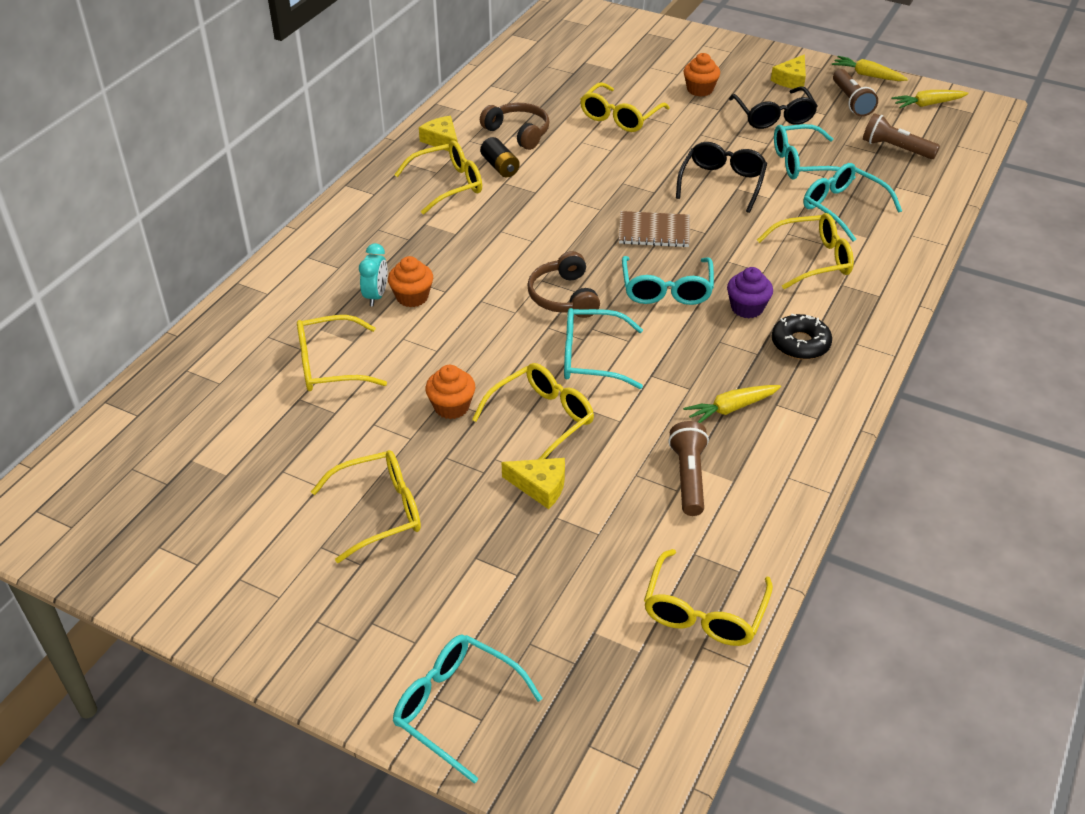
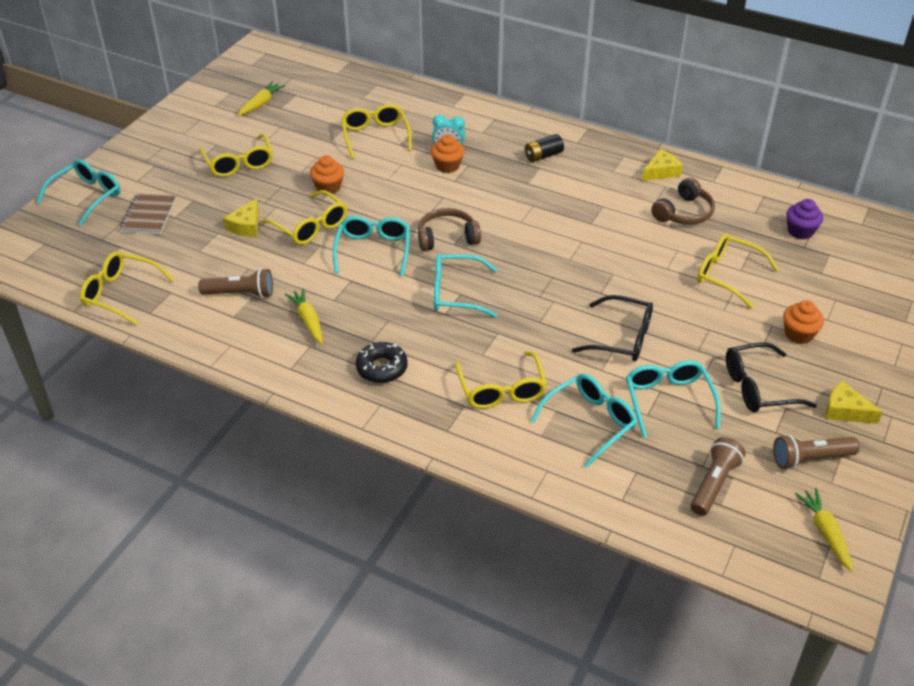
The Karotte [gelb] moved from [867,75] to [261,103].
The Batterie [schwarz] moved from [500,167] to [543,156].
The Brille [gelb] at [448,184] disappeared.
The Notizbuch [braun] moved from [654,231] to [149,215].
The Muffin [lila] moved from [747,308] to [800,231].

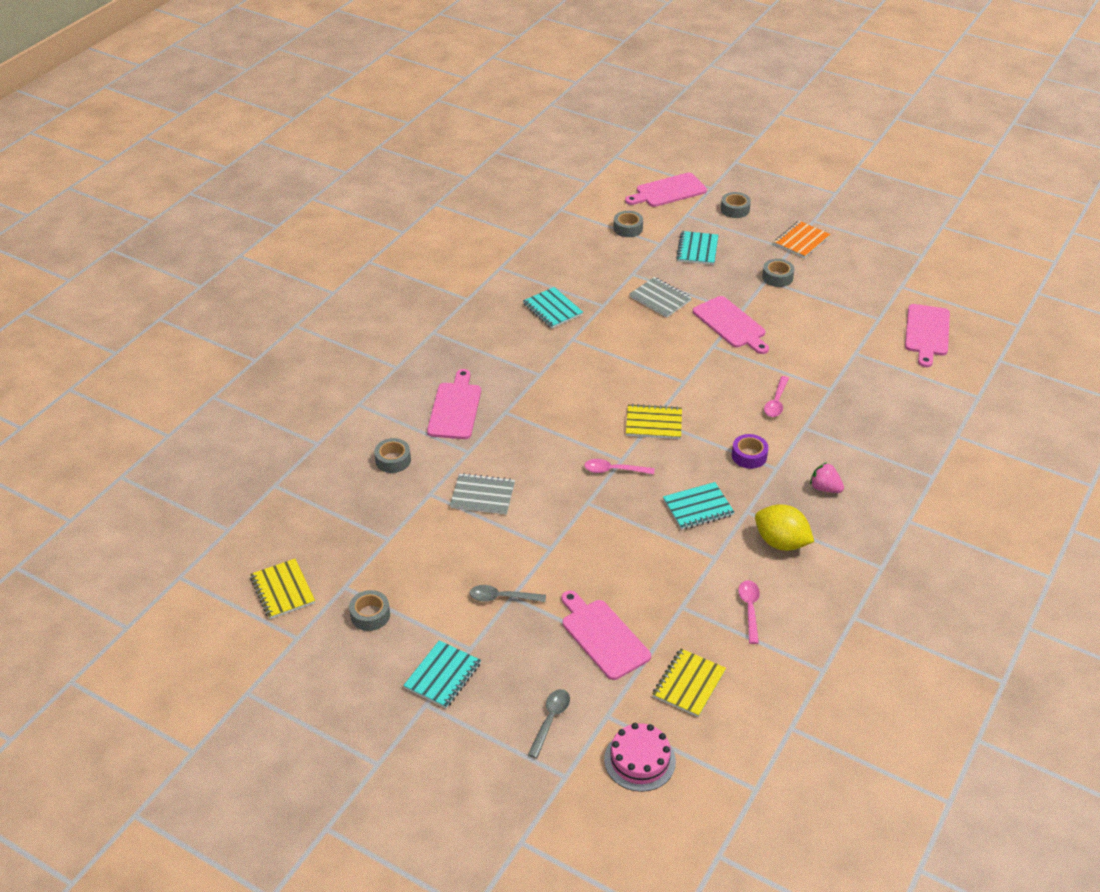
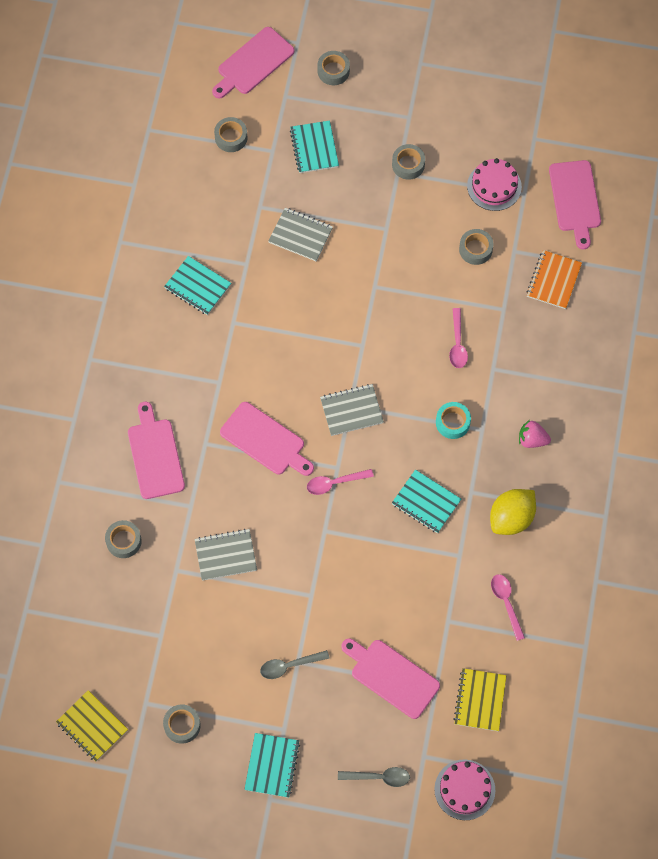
The Notizbuch [orange] moved from [801,241] to [553,280].
The Schneidebrett [rosa] moved from [731,324] to [265,440].
The Notizbuch [gelb] at [653,423] became the Notizbuch [grau] at [351,411].
The Klebeband [lila] at [749,456] became the Klebeband [türkis] at [452,422].
The Notizbuch [türkis] at [698,507] turned 75 degrees clockwise.
The Zitrone [gelb] at [781,542] turned 60 degrees counterclockwise.
The Löffel [grau] at [550,720] turned 90 degrees clockwise.
The Kuchen [rosa] at [494,186] appeared.
The Klebeband [grau] at [475,249] appeared.

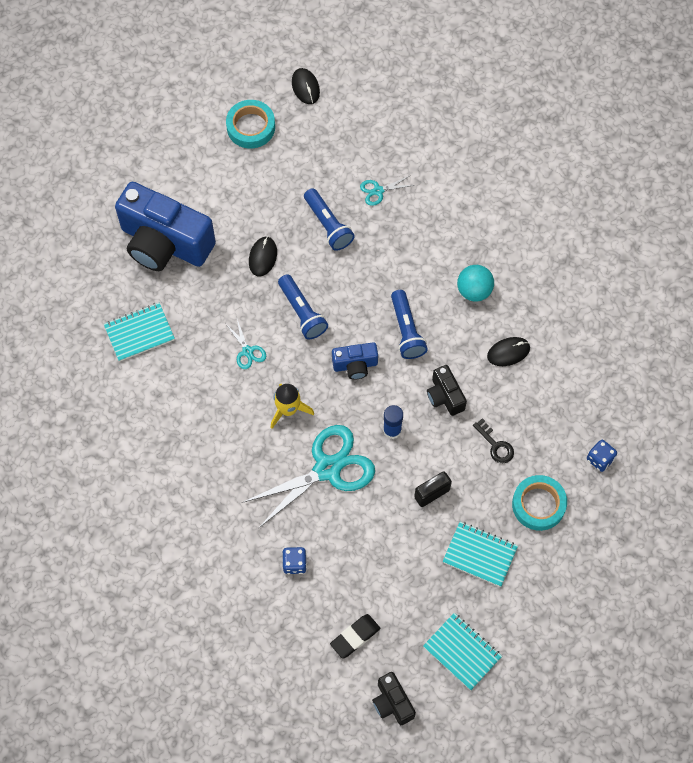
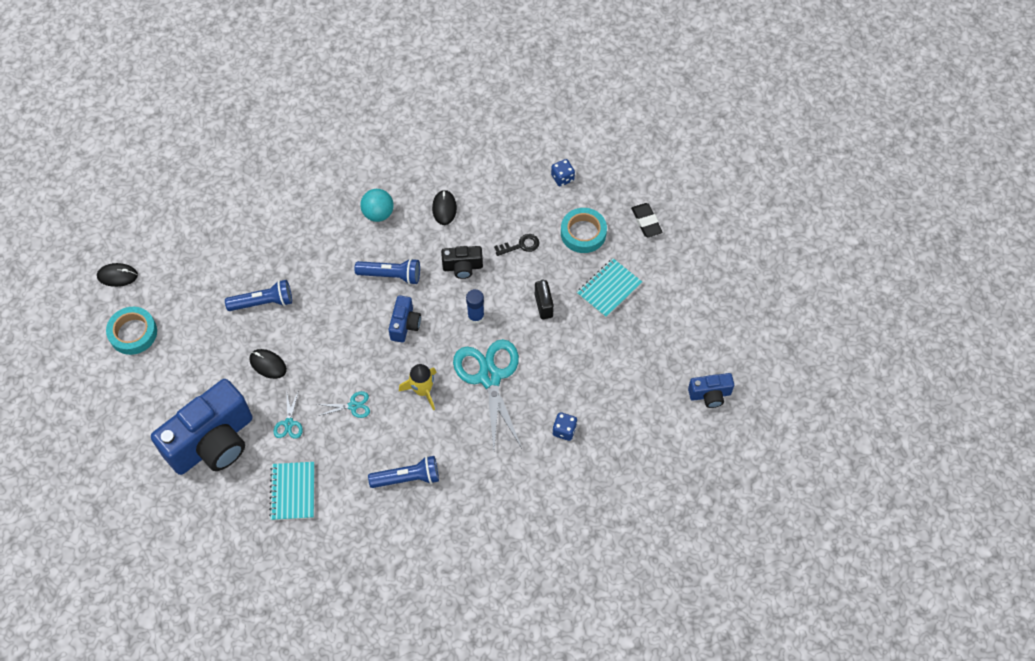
The Schere [türkis] moved from [378,191] to [289,423].
The Taschenlampe [blau] moved from [302,312] to [407,478].
The Notizbuch [türkis] at [462,652] disappeared.
The Radiergummi [schwarz] moved from [355,637] to [646,222].
The Kamera [schwarz] at [392,703] became the Kamera [blau] at [710,395].

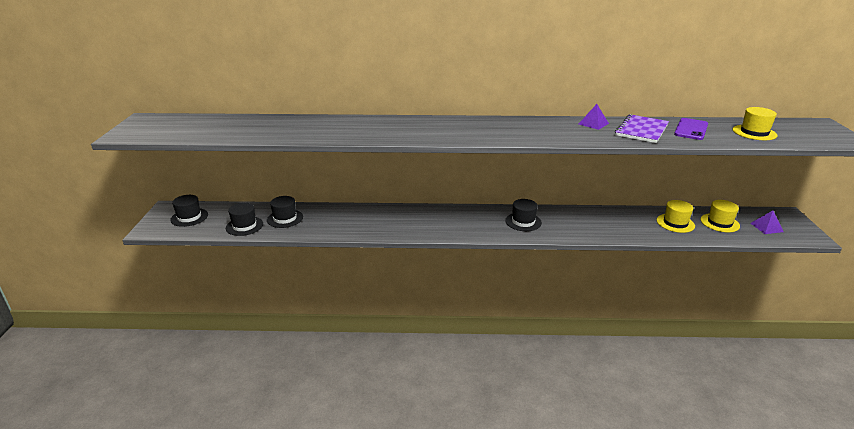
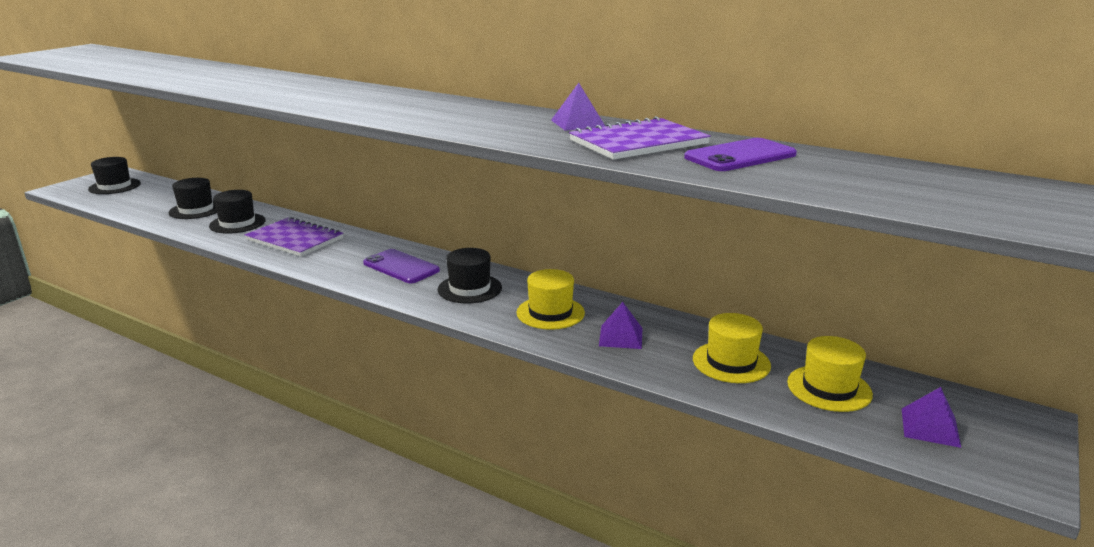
The Hut [gelb] moved from [754,132] to [550,313].
The Hut [schwarz] moved from [244,226] to [237,223].
The Notizbuch [lila] at [294,239] appeared.
The Handy [lila] at [401,267] appeared.
The Pyramide [lila] at [620,337] appeared.

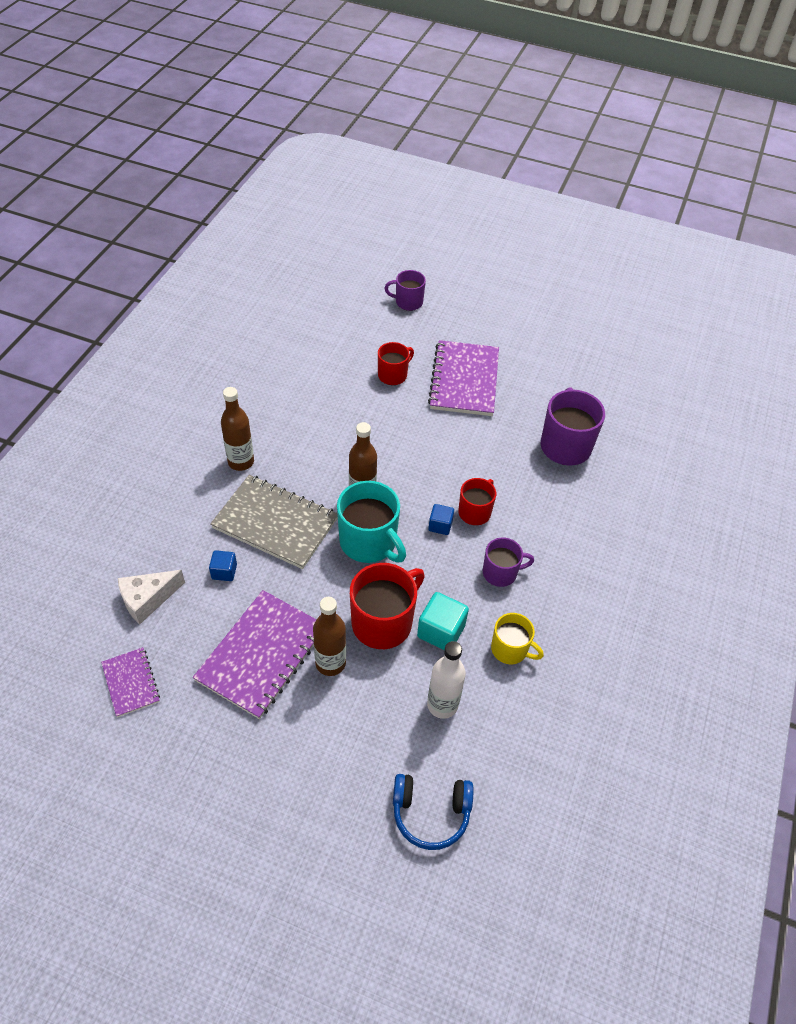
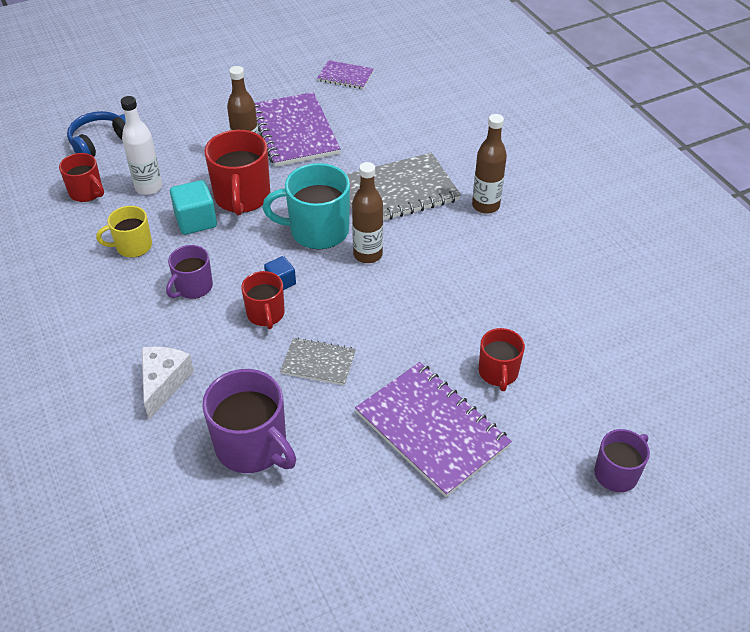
The Kubus [blau] at [224,571] disappeared.
The Käse [weiß] moved from [147,599] to [164,383].
The Tasse [rot] at [87,192] appeared.
The Notizbuch [grau] at [318,363] appeared.

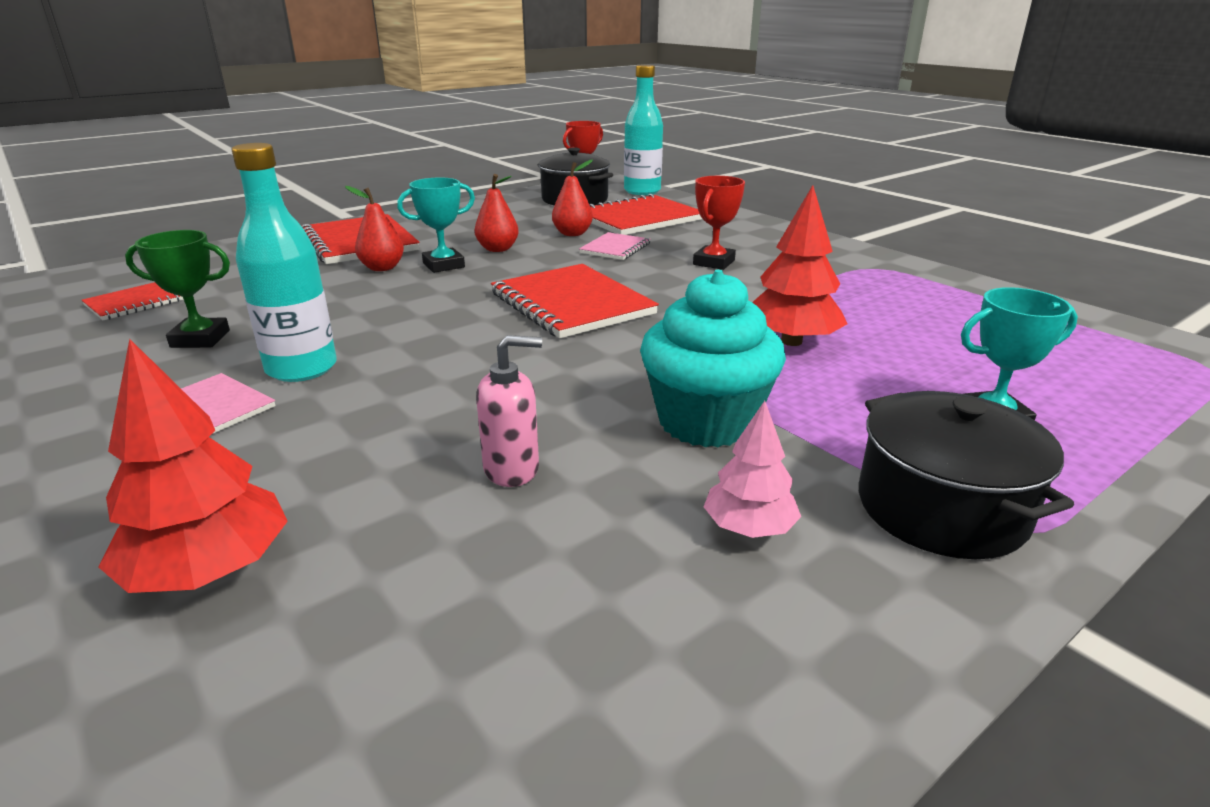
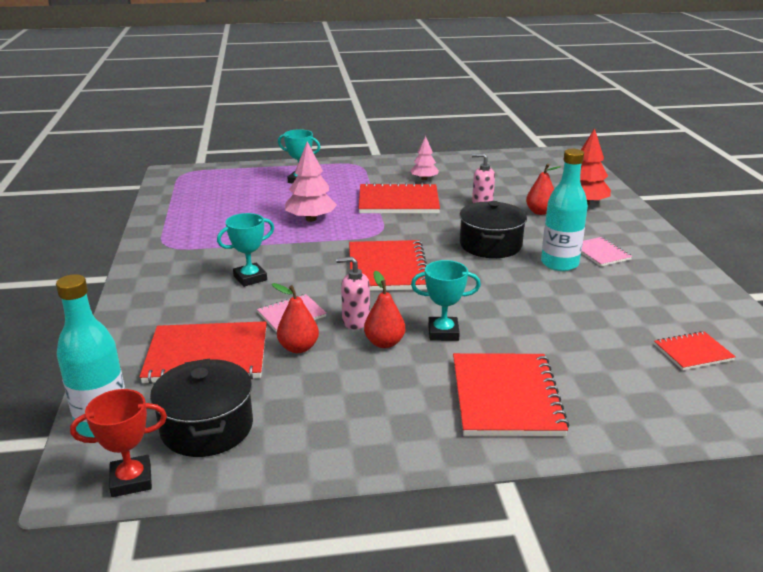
The Pokal [rot] at [714,262] became the Pokal [türkis] at [250,278].
The Baum [rot] at [791,341] became the Baum [rosa] at [311,219].
The Birne [rot] moved from [382,268] to [540,212].
The Pokal [grün] at [200,339] disappeared.
The Muffin [türkis] at [706,422] was replaced by the Notizbuch [rot] at [398,201].
The Kochtopf [schwarz] moved from [941,508] to [490,245].
The Seifenspender [rosa] at [355,321] appeared.

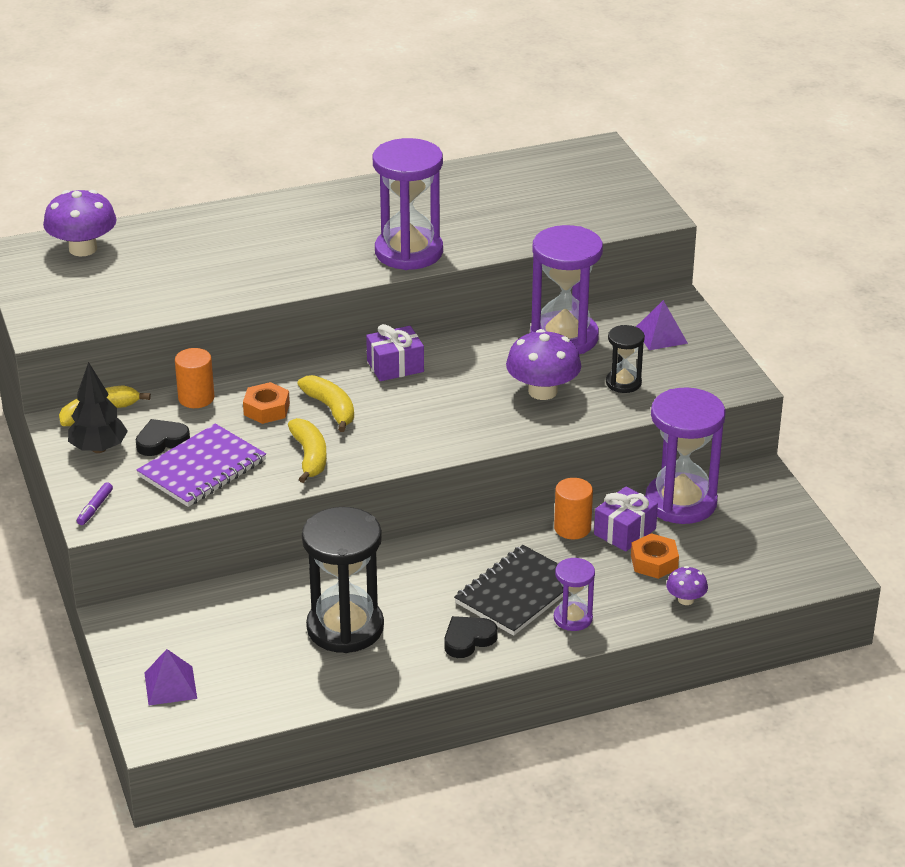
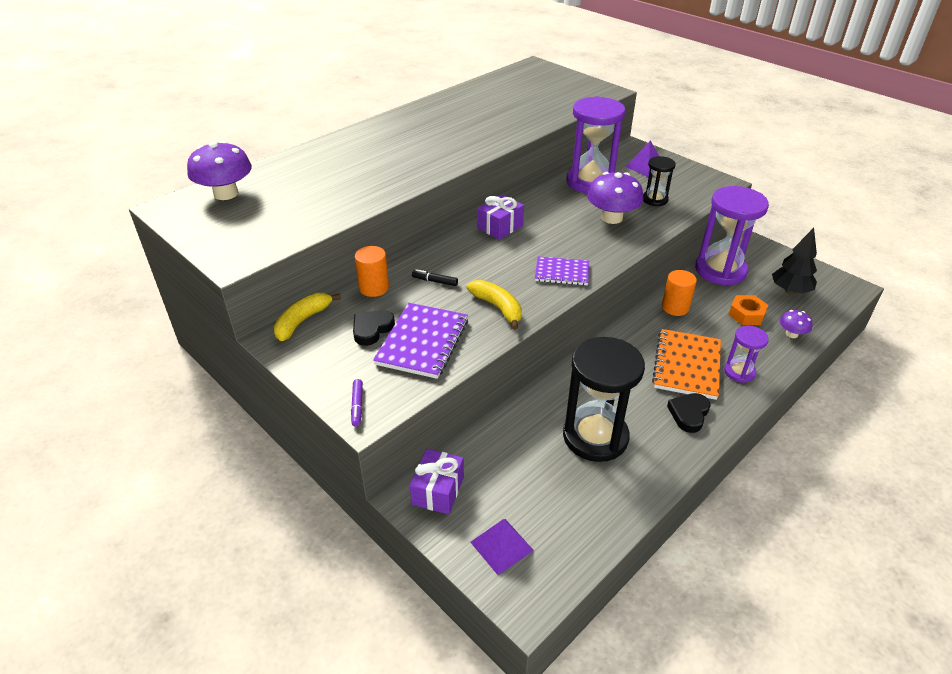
The Sanduhr [lila] at [409,252] disappeared.
The Baum [schwarz] moved from [99,449] to [790,291].
The Banane [gelb] at [331,408] disappeared.
The Sechskantmutter [orange] at [266,409] was replaced by the Filzstift [schwarz] at [435,281].
The Geschenk [lila] moved from [625,531] to [438,490].
The Notizbuch [schwarz] at [518,593] became the Notizbuch [orange] at [687,365].
The Notizbuch [lila] at [562,272] appeared.

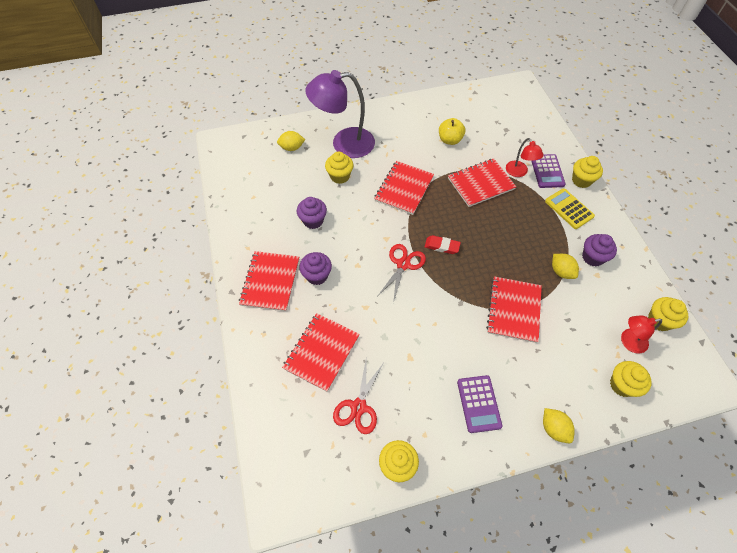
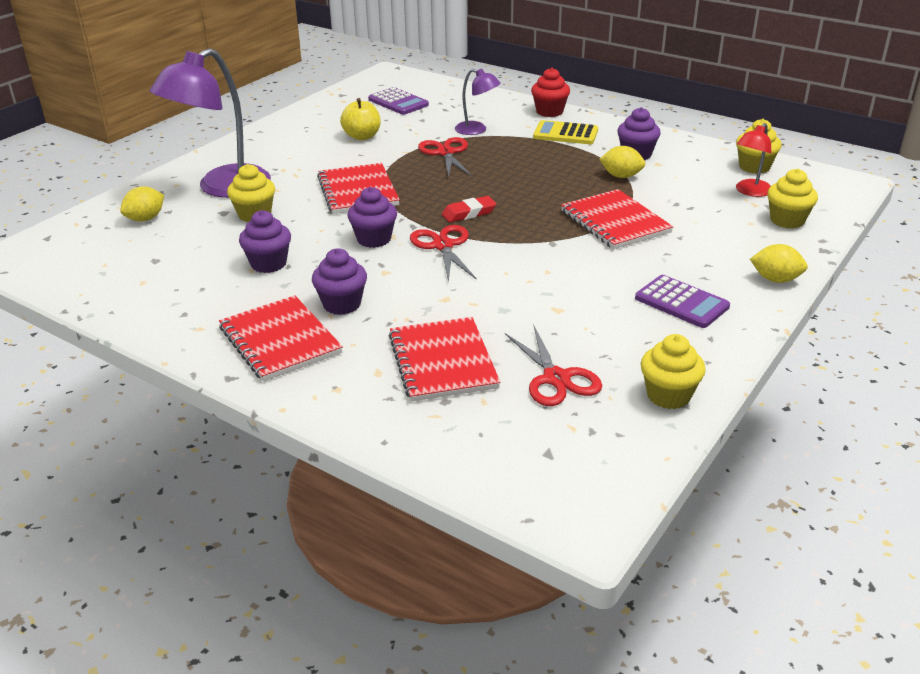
The Lampe [rot] at [519,172] became the Lampe [lila] at [477,130].
The Taschenrechner [lila] moved from [547,171] to [398,102].
The Muffin [gelb] at [581,180] became the Muffin [rot] at [549,112].
The Notizbuch [rot] at [480,183] was replaced by the Schere [rot] at [446,153].
The Muffin [lila] at [374,239] appeared.

